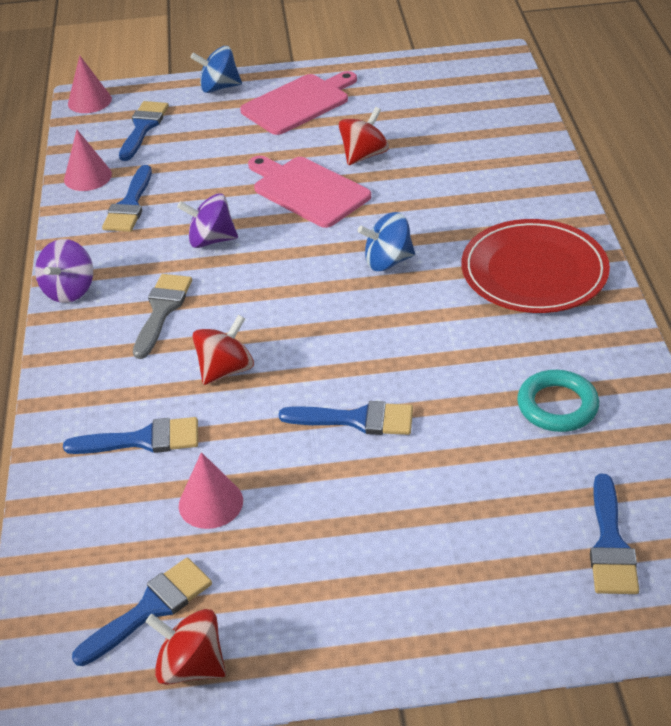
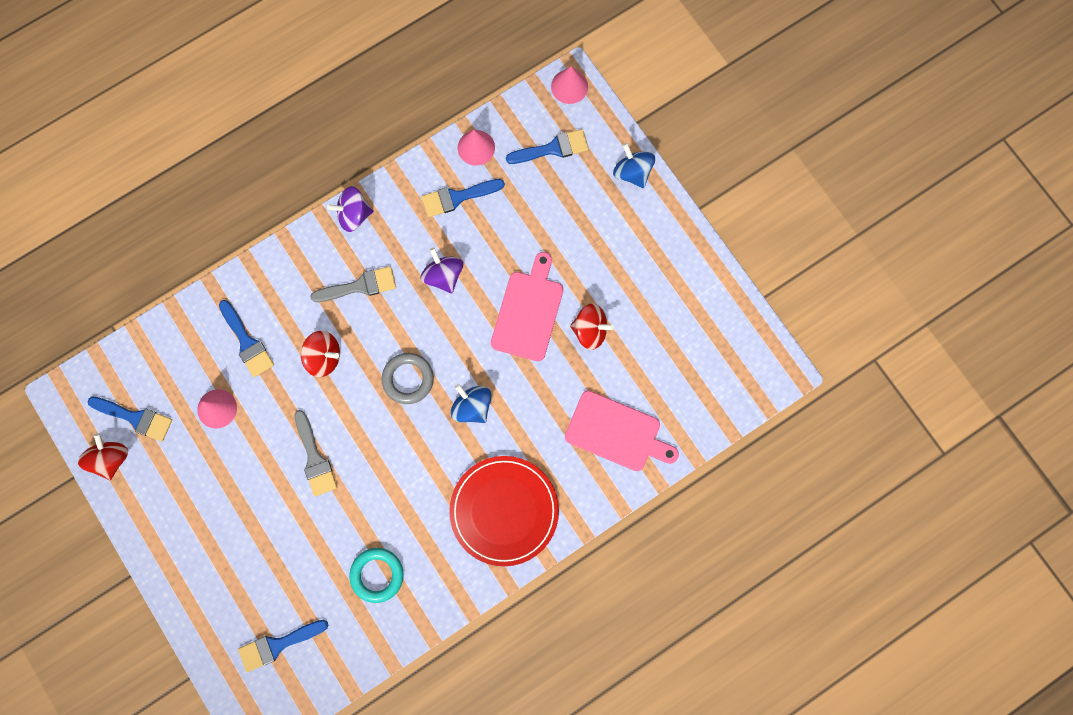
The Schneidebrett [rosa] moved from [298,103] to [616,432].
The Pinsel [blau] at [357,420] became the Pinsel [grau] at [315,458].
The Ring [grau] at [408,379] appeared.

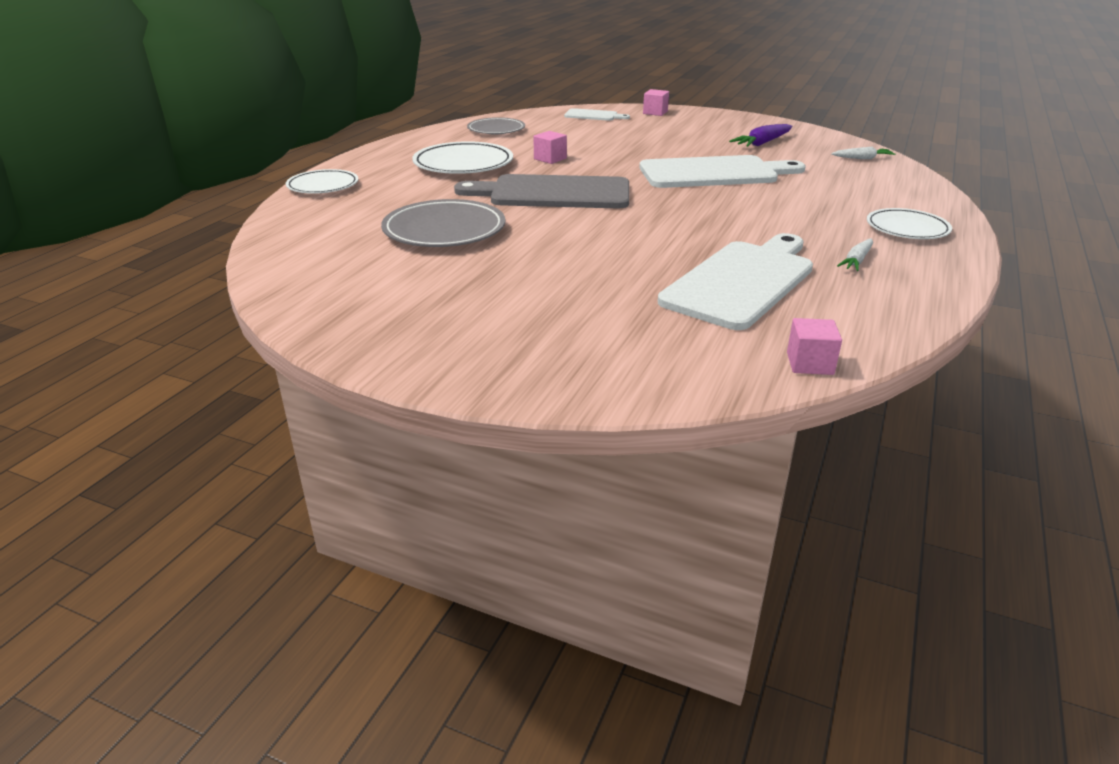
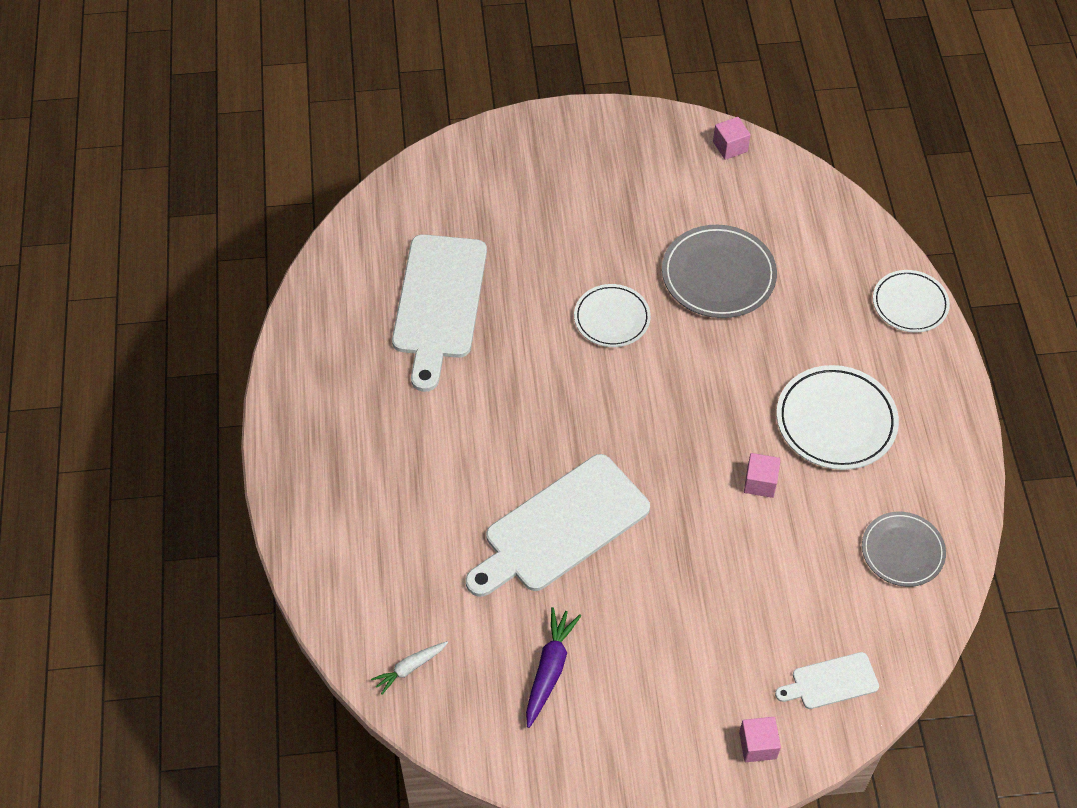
The Schneidebrett [grau] at [553,193] disappeared.
The Teller [weiß] moved from [907,228] to [612,318].
The Karotte [weiß] at [856,261] disappeared.
The Kubus [rosa] moved from [810,363] to [730,147].

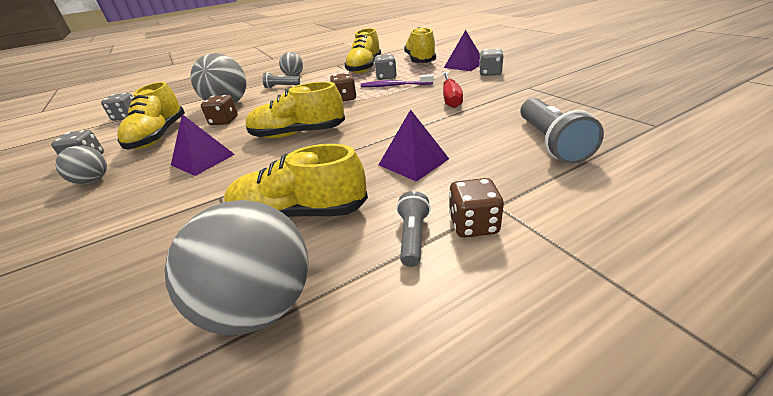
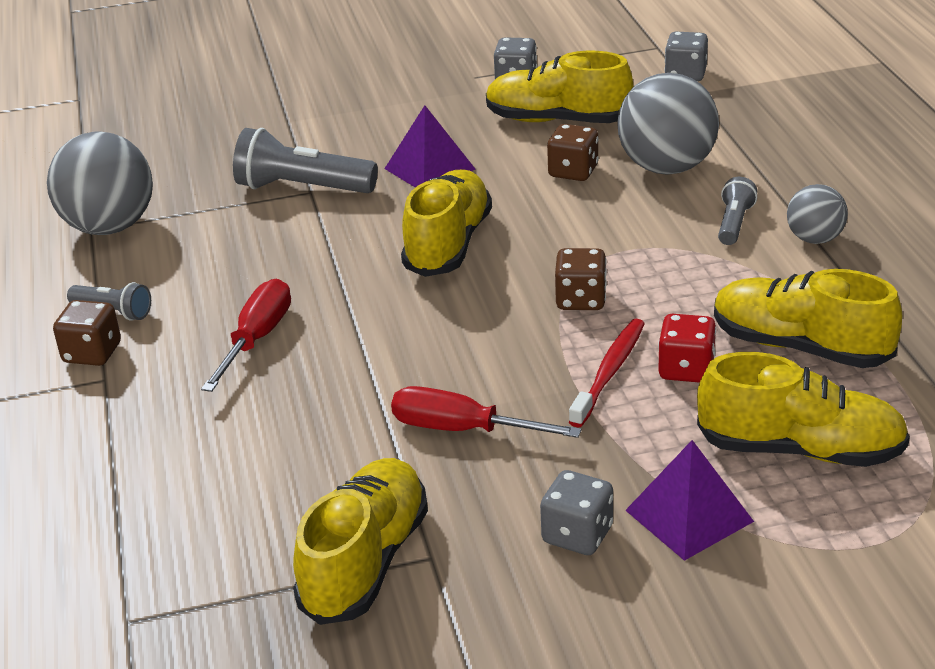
The Spielwürfel [grau] at [386,77] became the Spielwürfel [rot] at [686,369].
The Zahnbürste [lila] at [395,85] became the Zahnbürste [rot] at [609,372].
The Taschenlampe [grau] moved from [550,143] to [302,188].
The Pyramide [lila] at [413,162] was replaced by the Schraubenzieher [rot] at [257,338].
The Schuh [gelb] moved from [299,213] to [365,562].
The Ball [grau] at [93,181] disappeared.

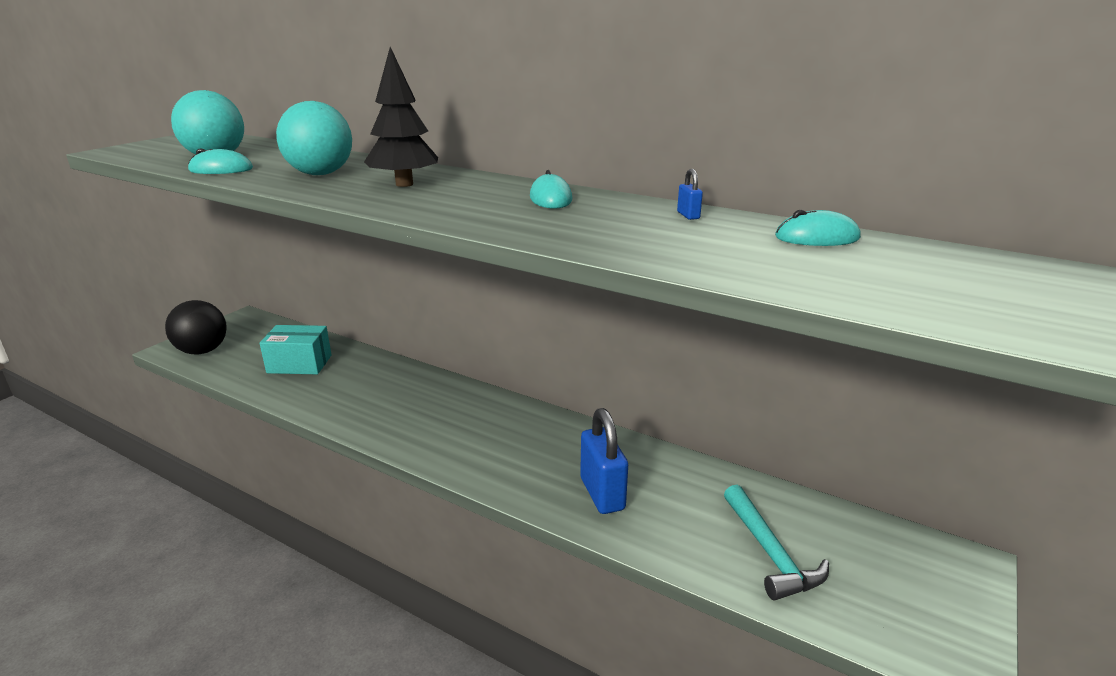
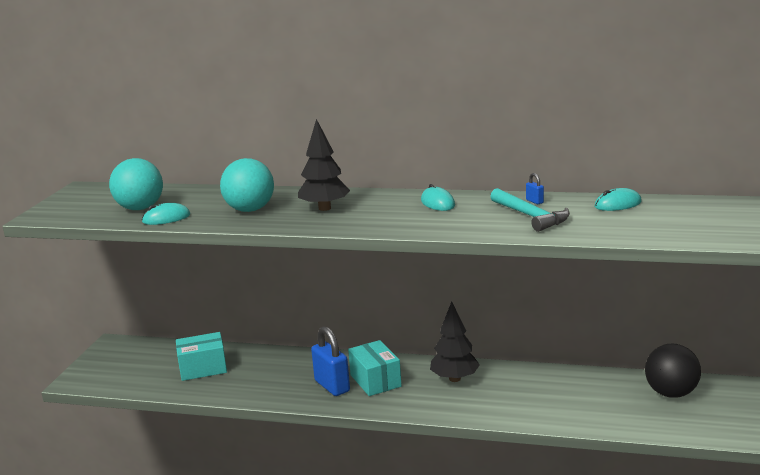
The Ball [schwarz] moved from [202,351] to [671,393].
The Vorhängeschloss [blau] moved from [602,494] to [332,386].
The Hammer [türkis] moved from [770,553] to [530,216].
The Baum [schwarz] at [455,379] appeared.
The Schachtel [türkis] at [375,380] appeared.

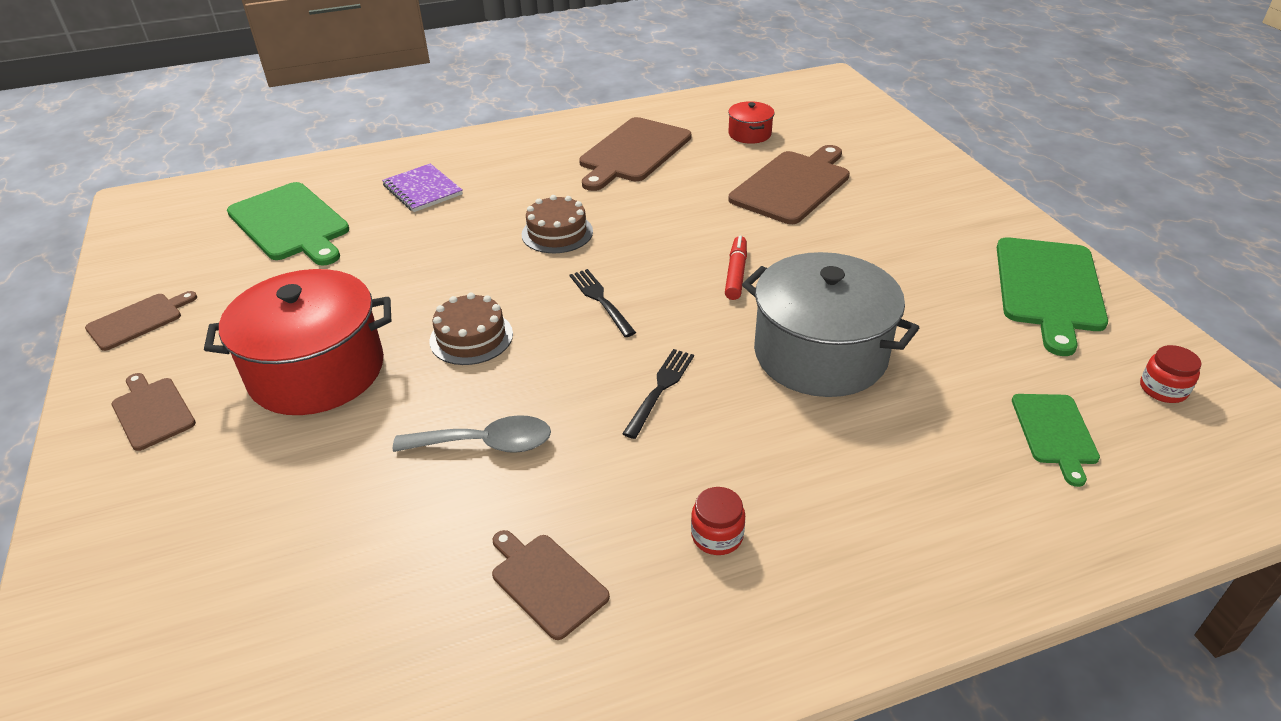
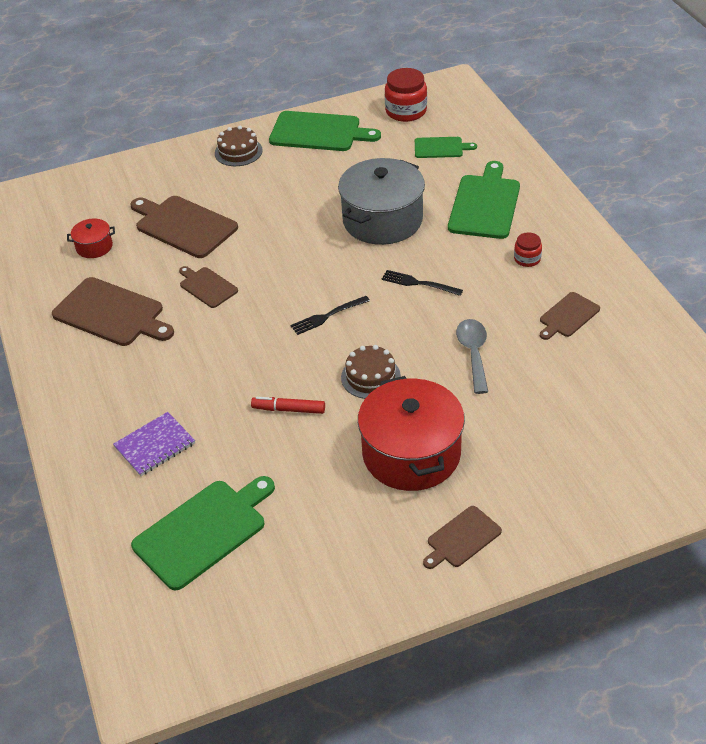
The Kuchen [braun] moved from [557,233] to [238,152].
The Filzstift [rot] moved from [736,273] to [288,409].
The Schneidebrett [braun] moved from [138,320] to [207,286].
The Einmachglas [rot] at [1163,389] changed to 1.81 times the size.
The Schneidebrett [grün] at [485,204] appeared.

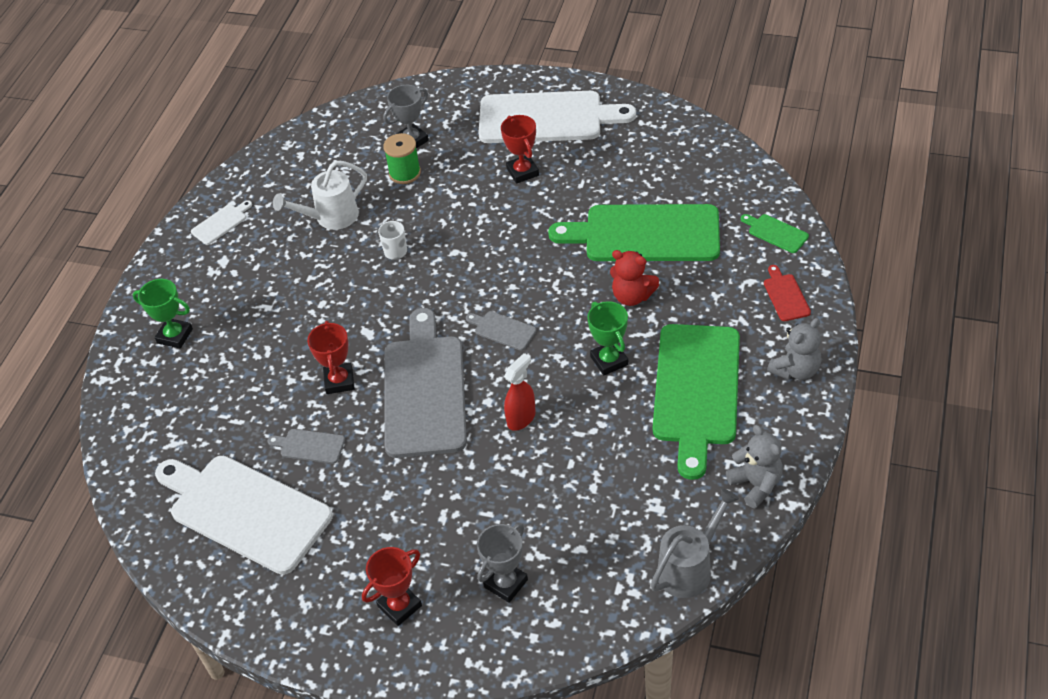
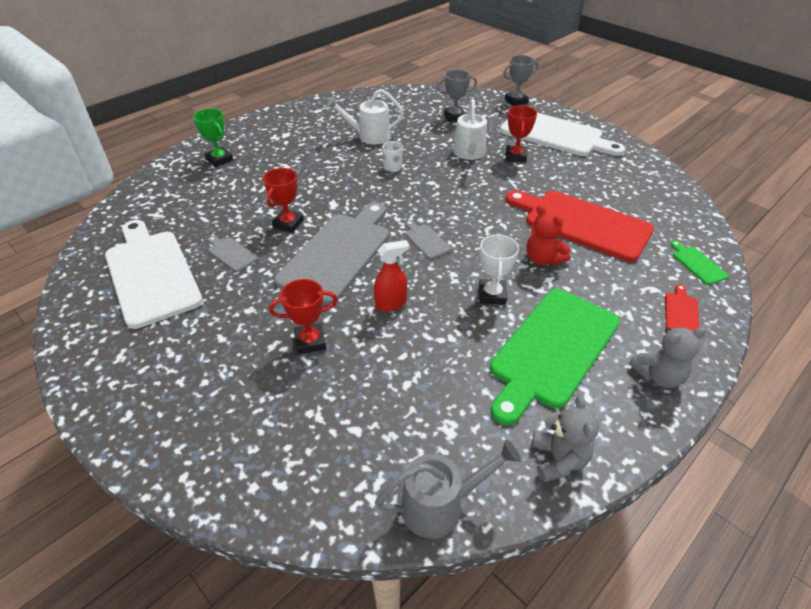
The Garnrolle [grün] at [405,173] disappeared.
The Schneidebrett [weiß] at [221,223] disappeared.
The Schneidebrett [grün] at [645,234] became the Schneidebrett [rot] at [582,223].
The Pokal [grün] at [609,361] became the Pokal [weiß] at [492,295].
The Pokal [grau] moved from [505,583] to [516,101].
The Pokal [rot] moved from [400,606] to [310,341].
The Gießkanne [weiß] at [469,154] appeared.

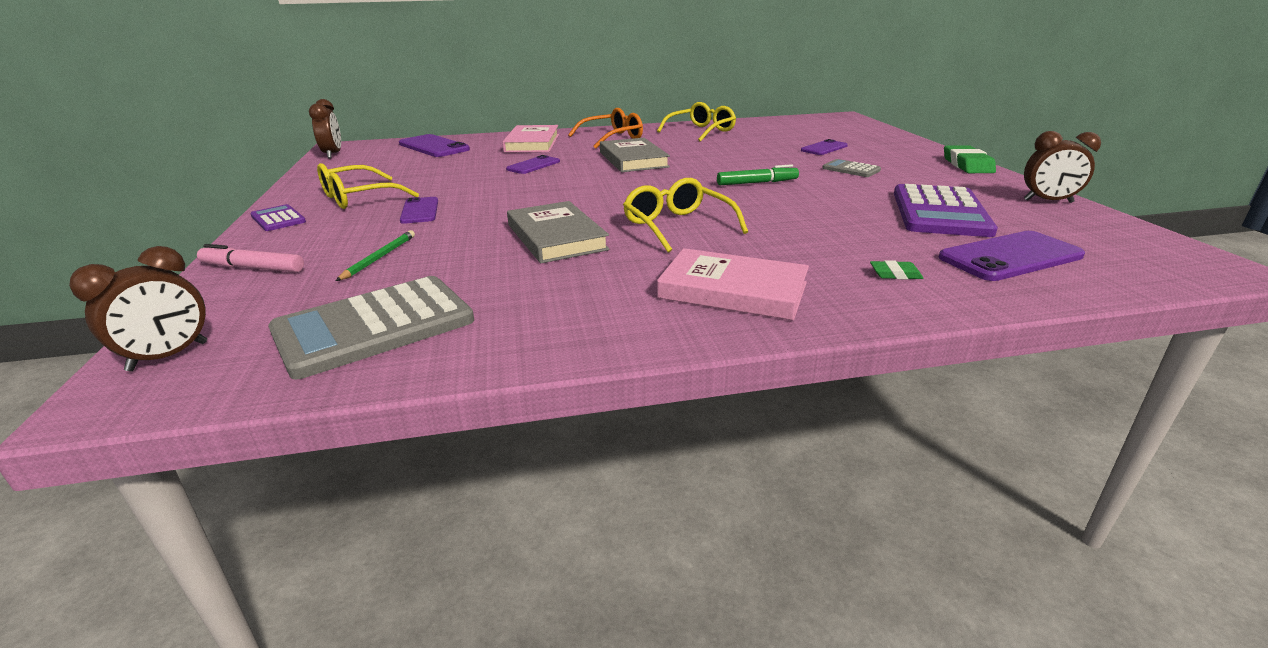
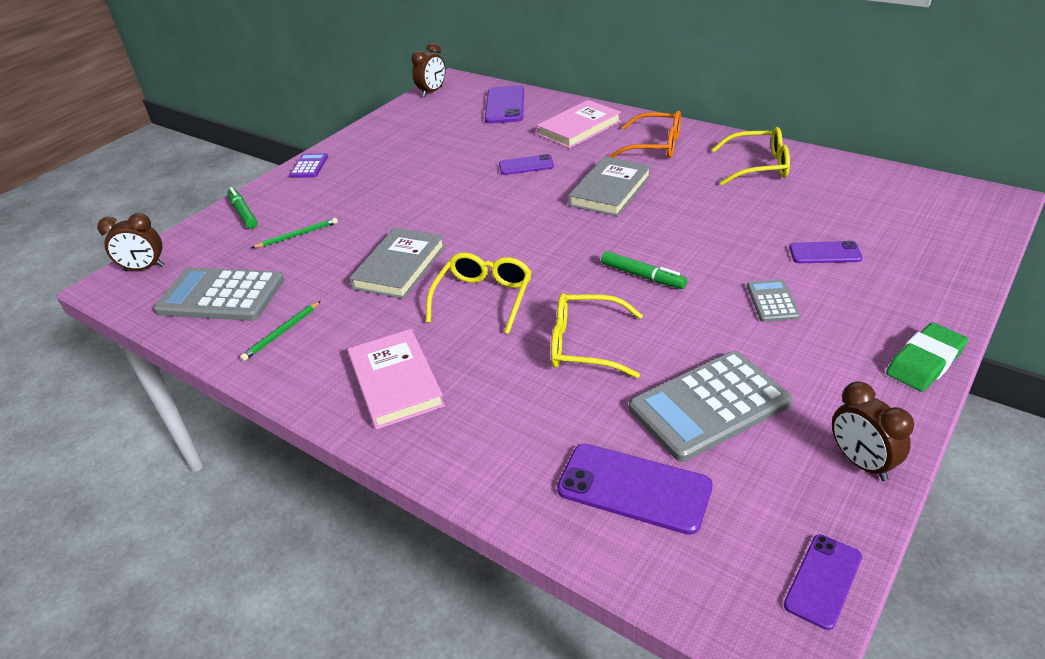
The Brille [gelb] moved from [360,197] to [586,345].
The Taschenrechner [lila] at [940,212] became the Taschenrechner [grau] at [709,406].
The Handy [lila] moved from [420,211] to [823,581].
The Filzstift [rosa] at [252,268] became the Filzstift [grün] at [243,213].
The Radiergummi [grün] at [895,274] disappeared.
The Bleistift [grün] at [282,333] appeared.

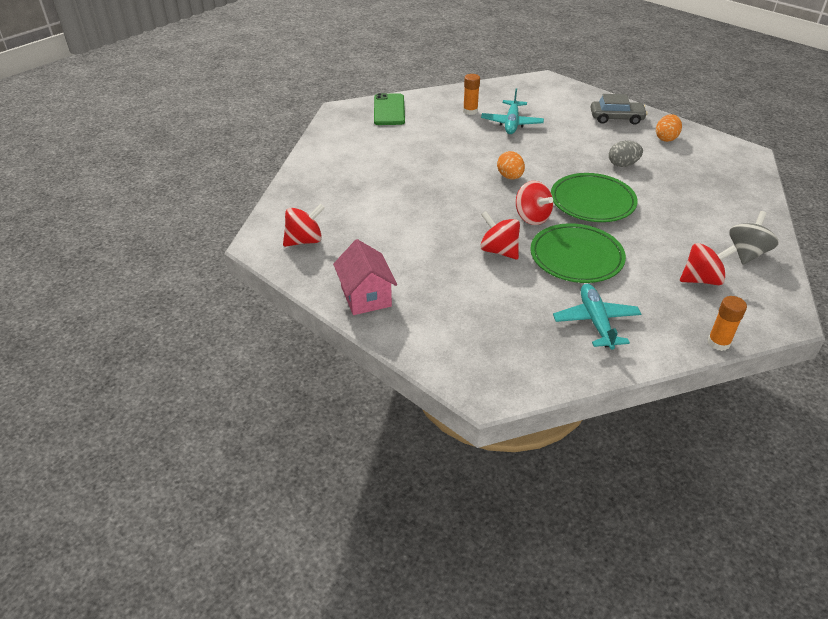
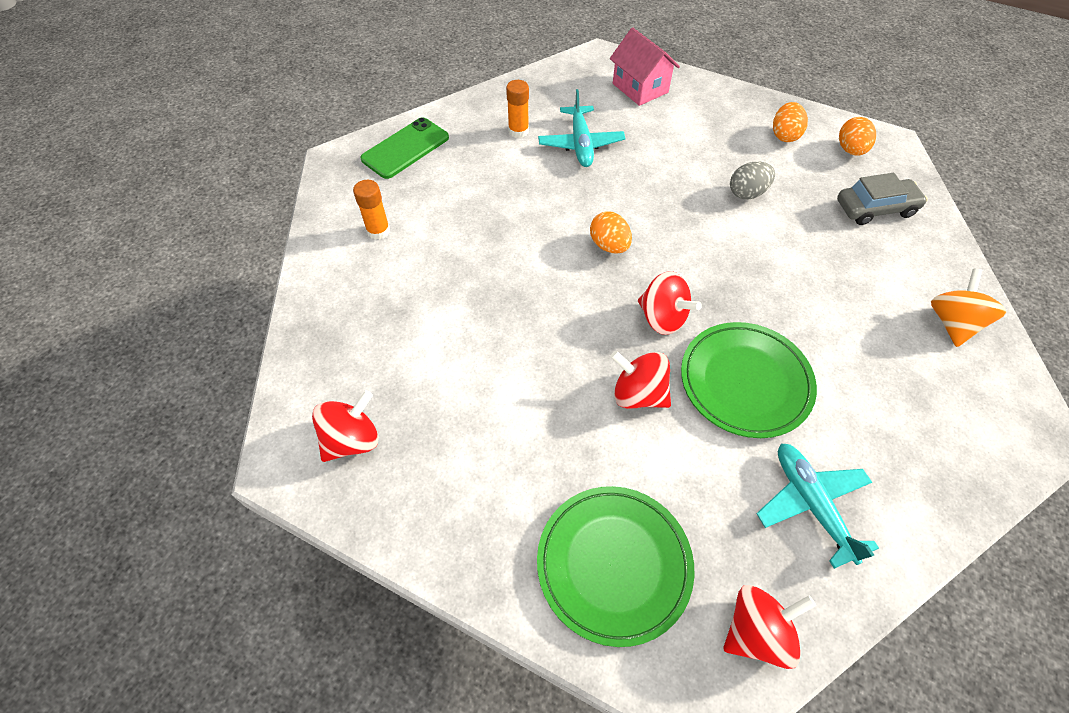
The Handy [grün] at [389,110] turned 60 degrees clockwise.
The Auto [grau] moved from [616,118] to [875,208].
The Teller [grün] moved from [592,202] to [613,564].
The Kreisel [grau] at [747,253] became the Kreisel [orange] at [952,323].
The Haus [rosa] moved from [366,296] to [640,88].
The Kreisel [rot] moved from [701,279] to [756,632].
The Klebestift [orange] moved from [718,343] to [378,231].
The Ei [orange] at [850,150] appeared.

